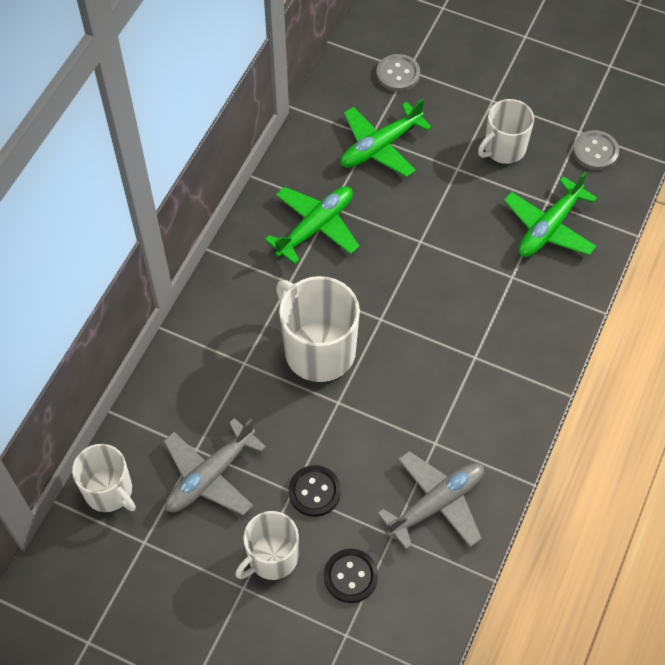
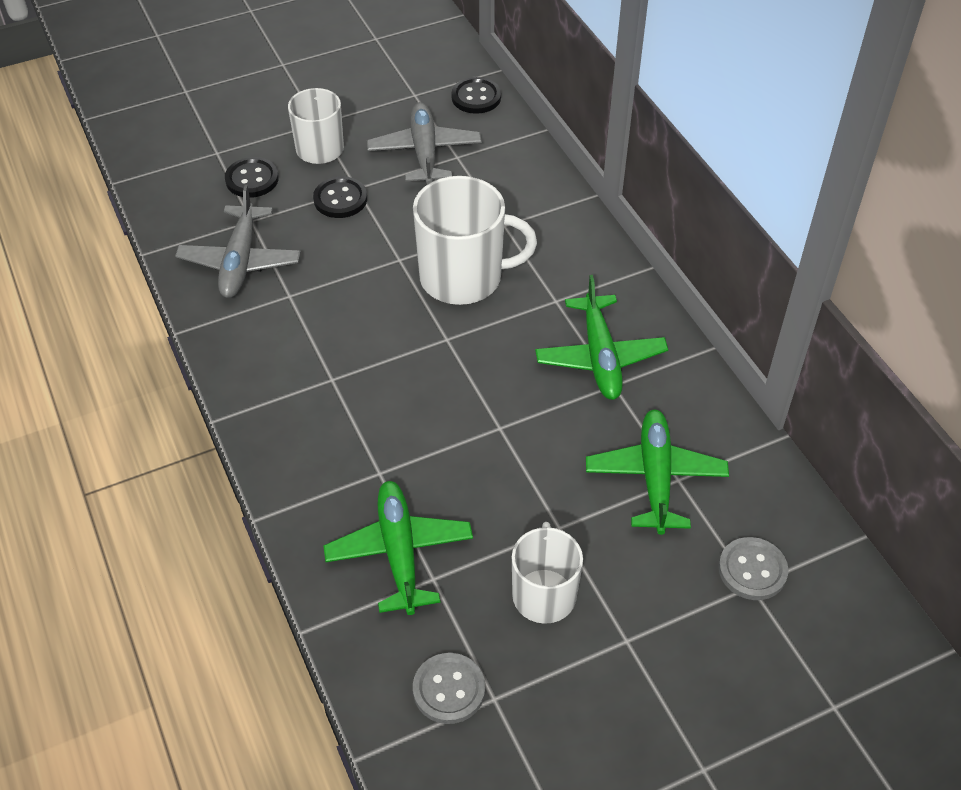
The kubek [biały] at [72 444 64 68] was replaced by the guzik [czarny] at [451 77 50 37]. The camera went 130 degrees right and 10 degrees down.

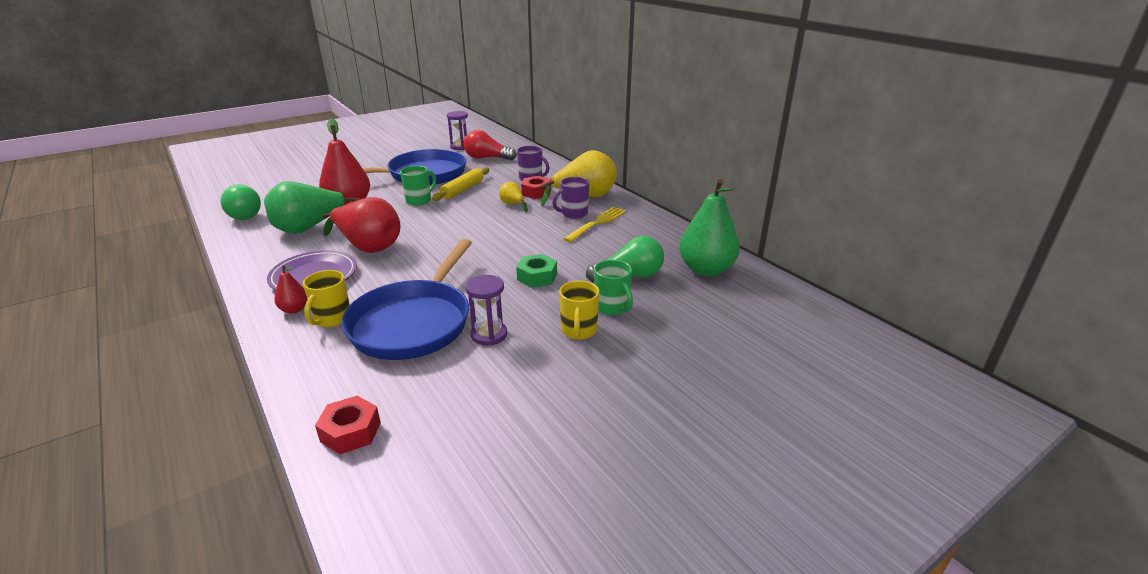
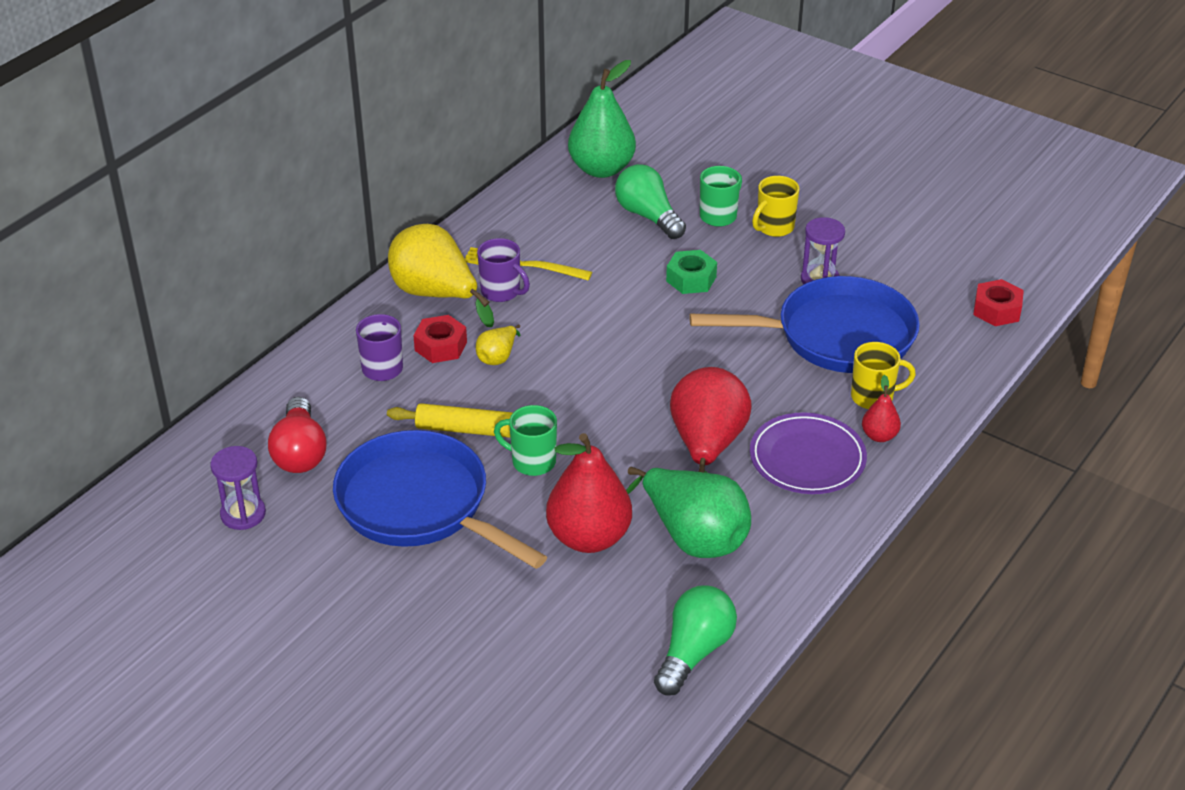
The kubek [żółty] at [559 281 41 59] turned 150 degrees clockwise. The camera went 110 degrees left and 10 degrees up.

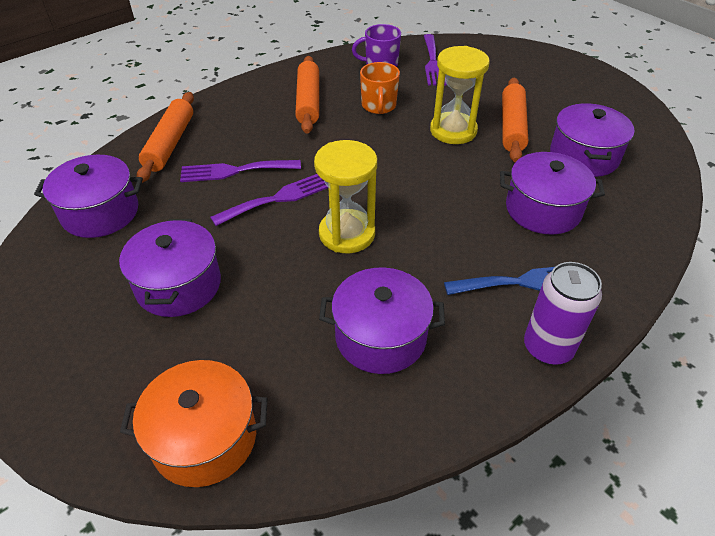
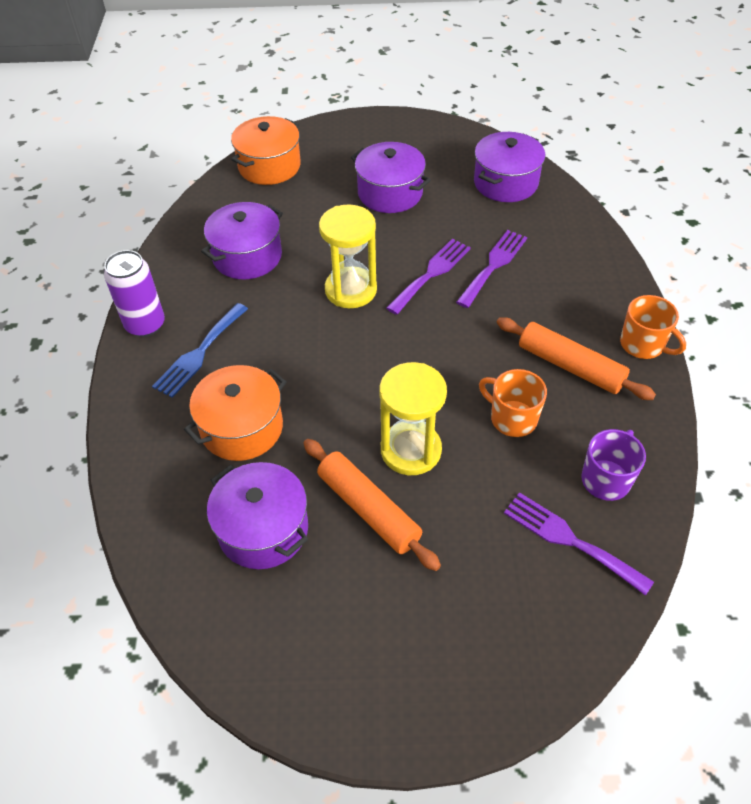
The wałek do ciasta [pomarańczowy] at [136 92 58 91] disappeared. The kubek [pomarańczowy] at [620 295 66 64] appeared. The garnek [fioletowy] at [500 152 105 83] became the garnek [pomarańczowy] at [184 365 103 96]. The widelec [fioletowy] at [210 174 118 52] turned 150 degrees counterclockwise. The camera went 130 degrees right and 5 degrees up.

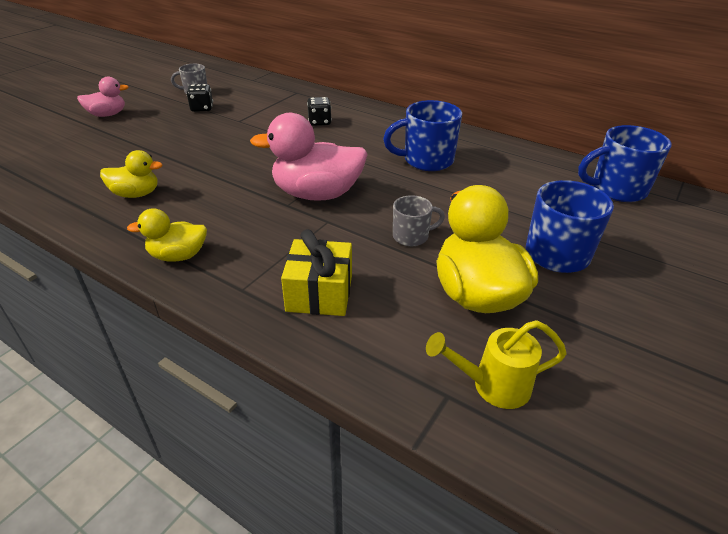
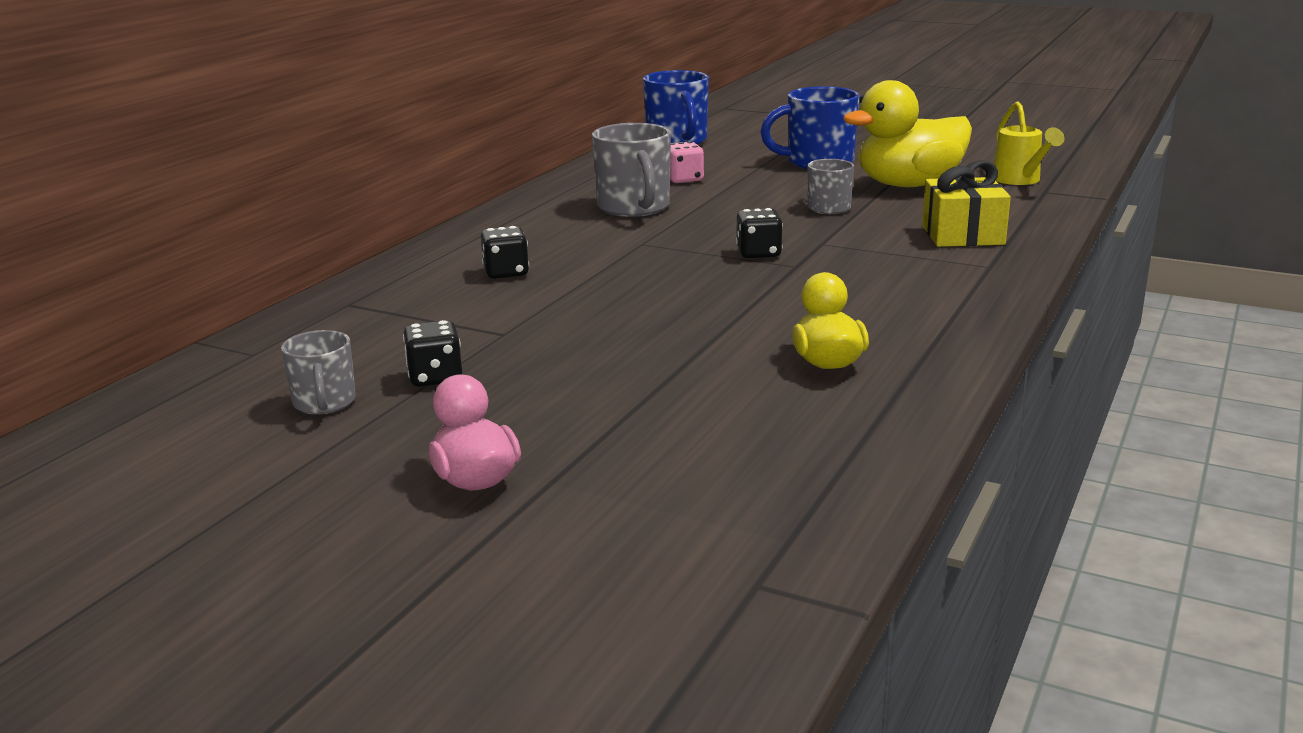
The kaczka [żółty] at [127 208 80 53] disappeared. The kostka do gry [różowy] at [670 141 34 42] appeared. The kaczka [różowy] at [250 113 118 88] was replaced by the kostka do gry [czarny] at [736 208 47 50]. The kubek [niebieski] at [383 100 79 71] became the kubek [szary] at [592 123 79 94]. The camera went 95 degrees left and 15 degrees down.

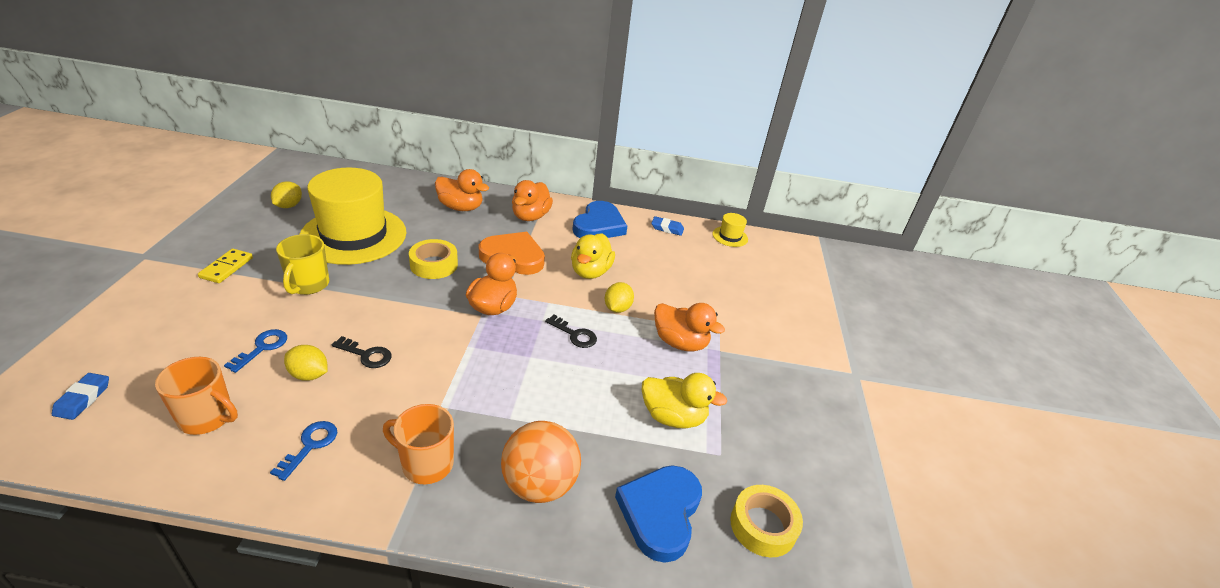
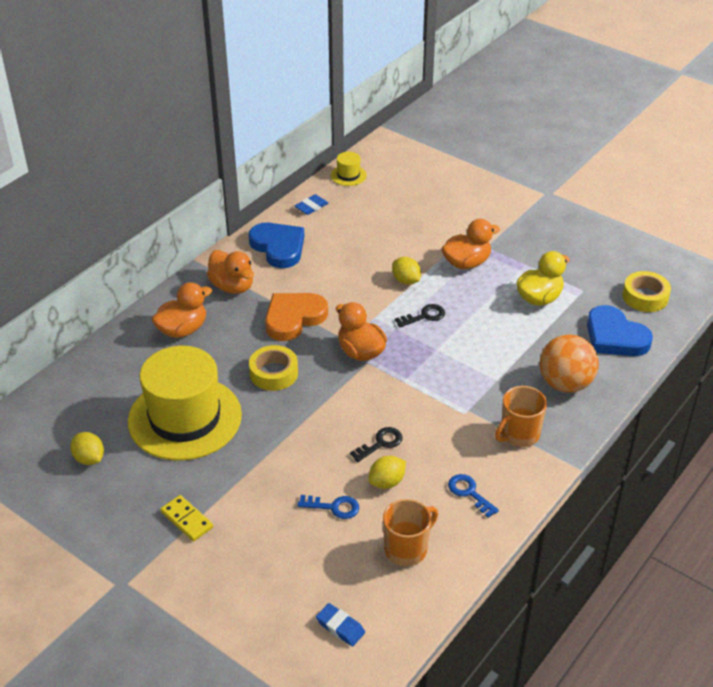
The kubek [żółty] at [276 234 53 61] disappeared. The kaczka [żółty] at [571 233 44 46] disappeared. The klucz [niebieski] at [224 329 63 44] turned 135 degrees clockwise. The camera went 55 degrees left and 5 degrees up.

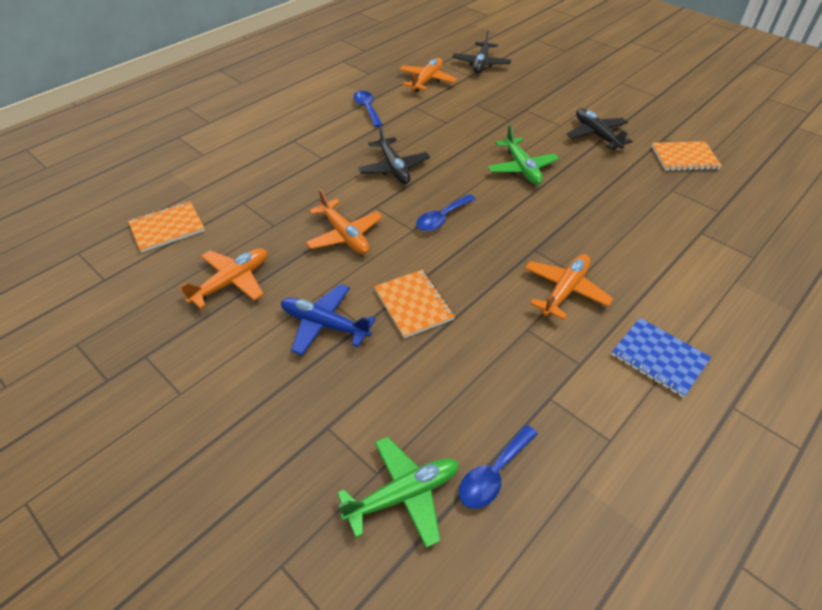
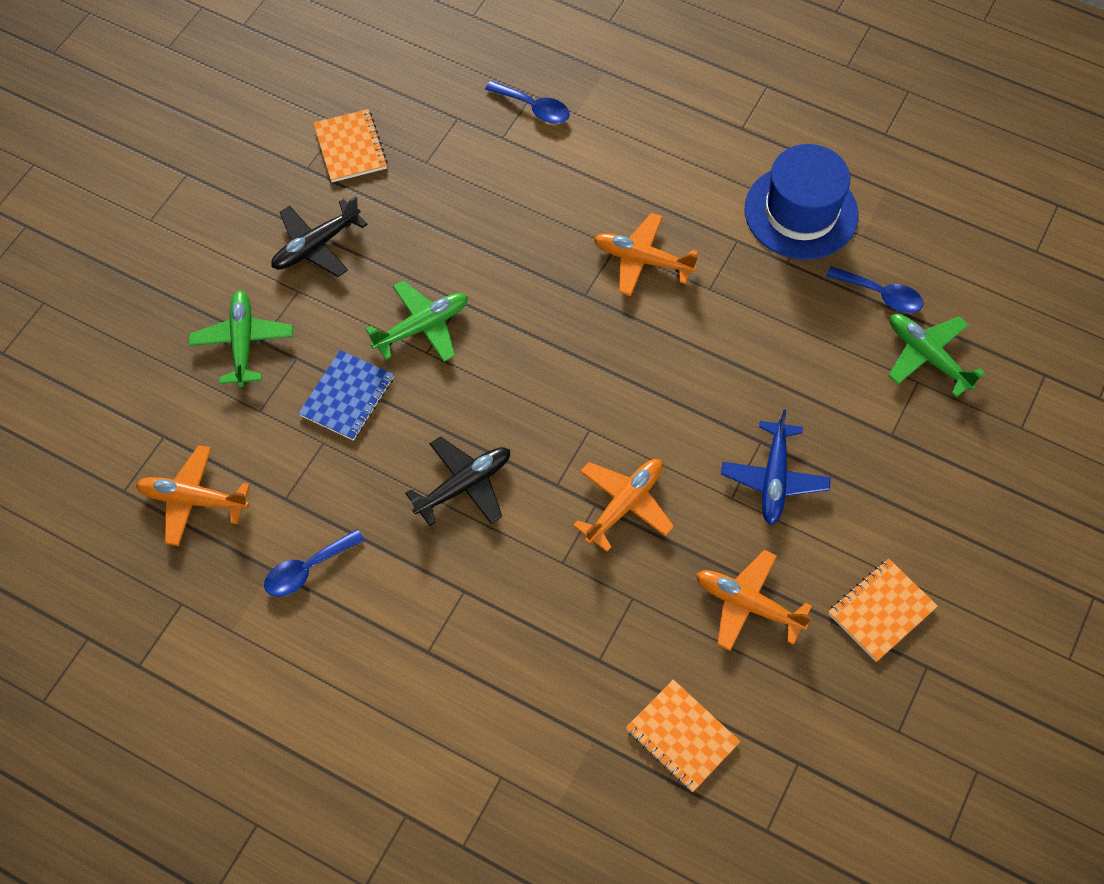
The samolot [czarny] at [452 30 59 44] disappeared. The samolot [zielony] at [189 290 104 97] appeared. The kapelusz [niebieski] at [744 144 115 116] appeared. The zeszyt [pomarańczowy] moved from [374 270 81 68] to [828 559 110 103]. The łyżka [niebieski] moved from [416 194 60 37] to [485 81 85 43]. The zeszyt [niebieski] moved from [611 318 100 79] to [298 350 96 91]. The camera went 105 degrees left and 15 degrees up.

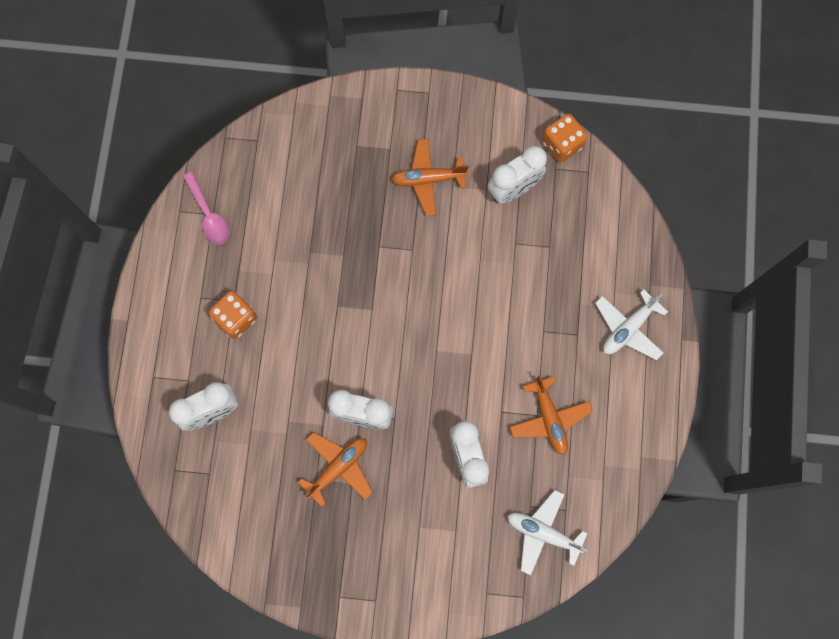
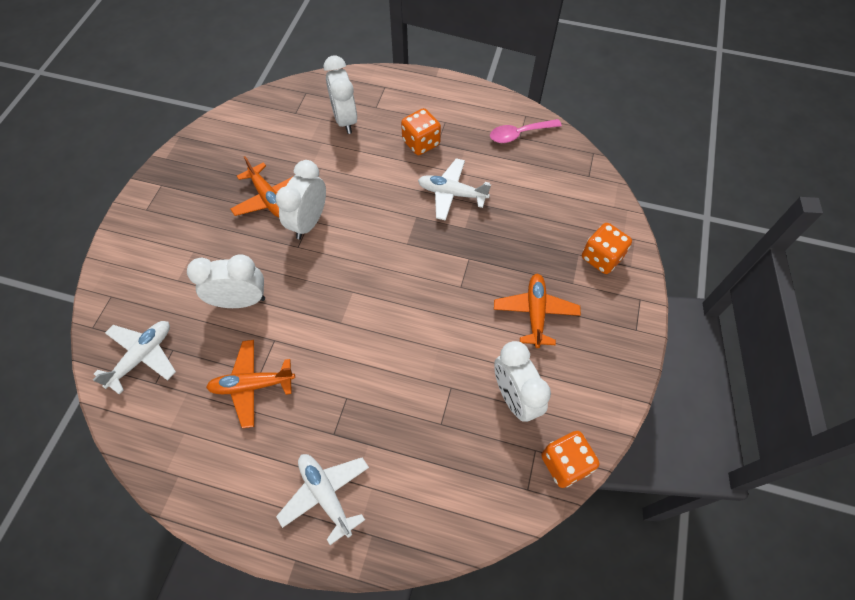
The samolot [biały] at [418 158 73 63] appeared. The kostka do gry [pomarańczowy] at [582 223 50 51] appeared. The camera went 100 degrees right and 15 degrees down.

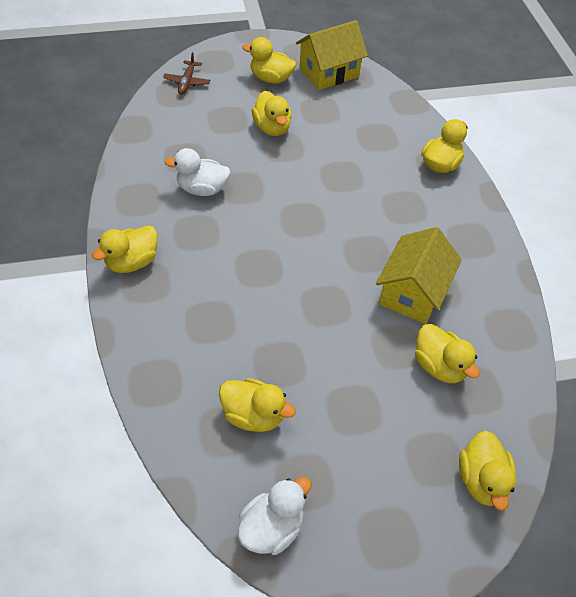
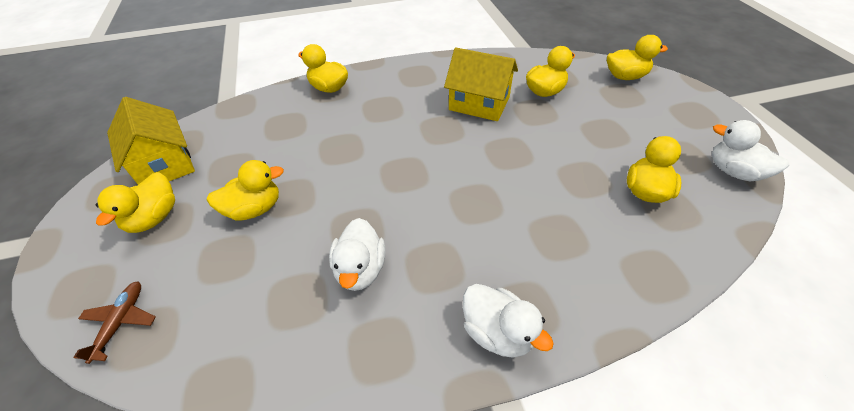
The kaczka [żółty] at [92 225 66 48] became the kaczka [biały] at [463 284 91 74]. The samolot [brązowy] at [163 52 47 43] turned 90 degrees counterclockwise. The camera went 90 degrees left and 5 degrees down.

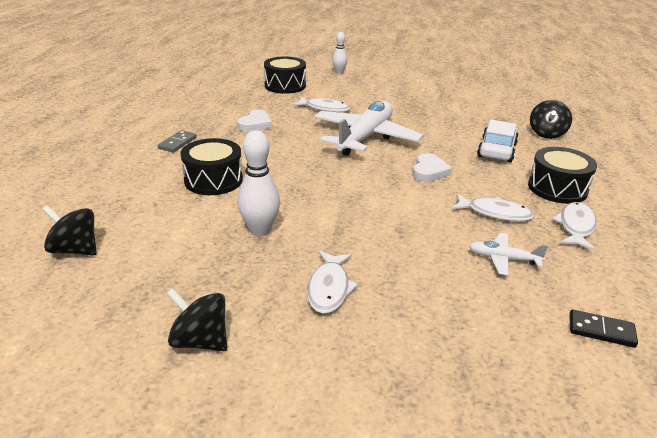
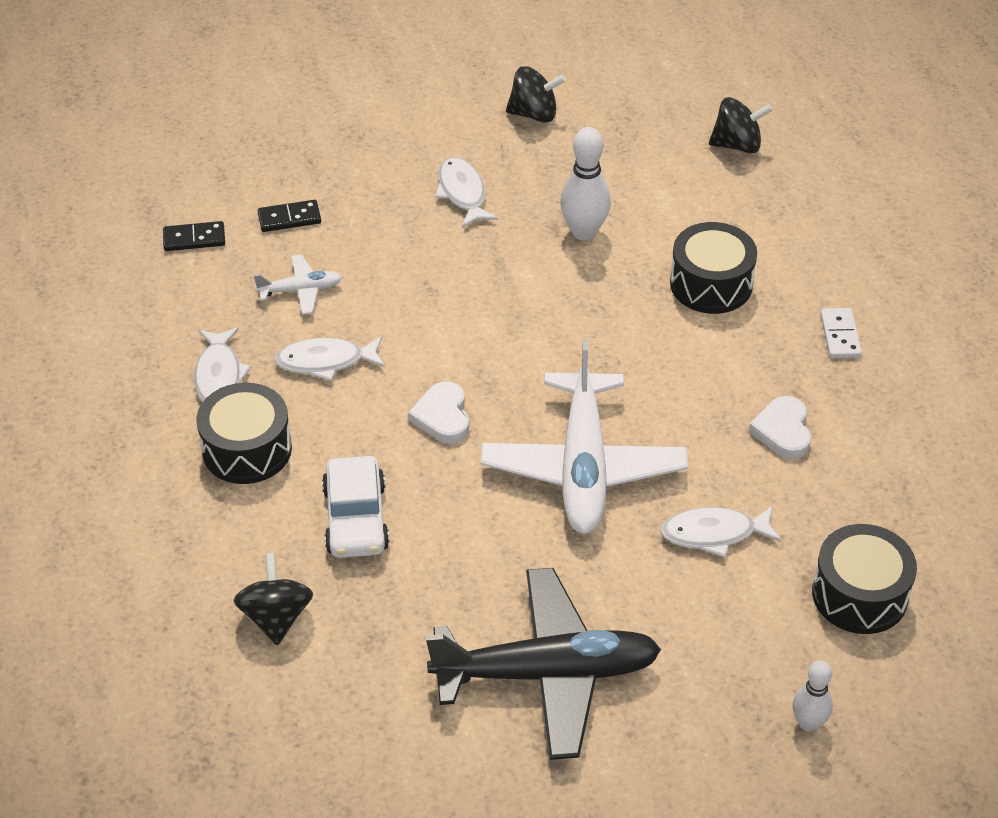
The kostka domina [czarny] at [257 200 64 32] appeared. The samolot [czarny] at [426 568 235 192] appeared. The kostka domina [szary] at [158 130 39 22] became the kostka domina [biały] at [820 308 42 50]. The camera went 155 degrees right and 15 degrees up.

